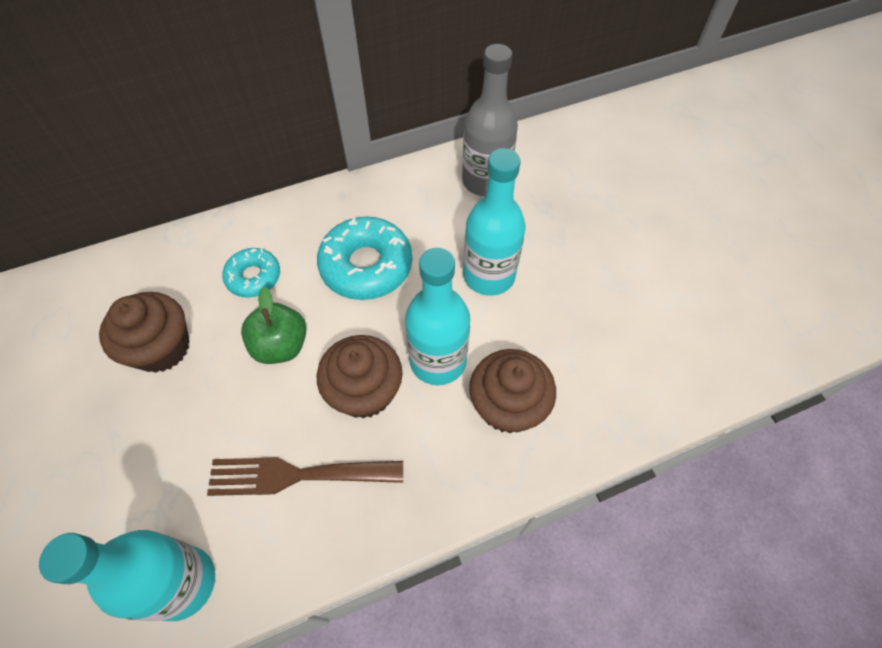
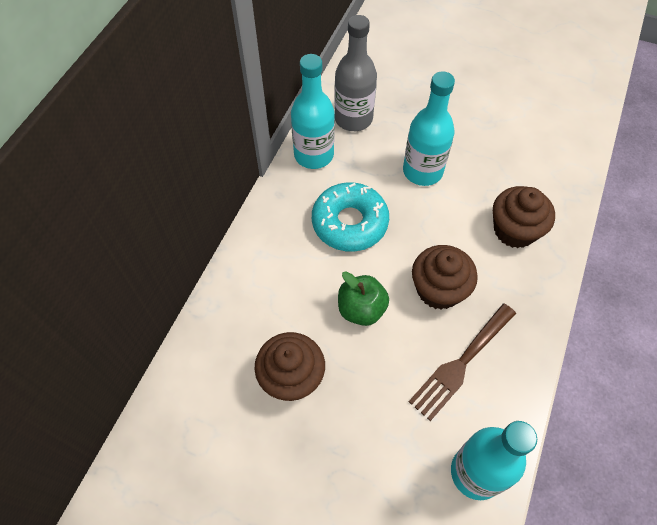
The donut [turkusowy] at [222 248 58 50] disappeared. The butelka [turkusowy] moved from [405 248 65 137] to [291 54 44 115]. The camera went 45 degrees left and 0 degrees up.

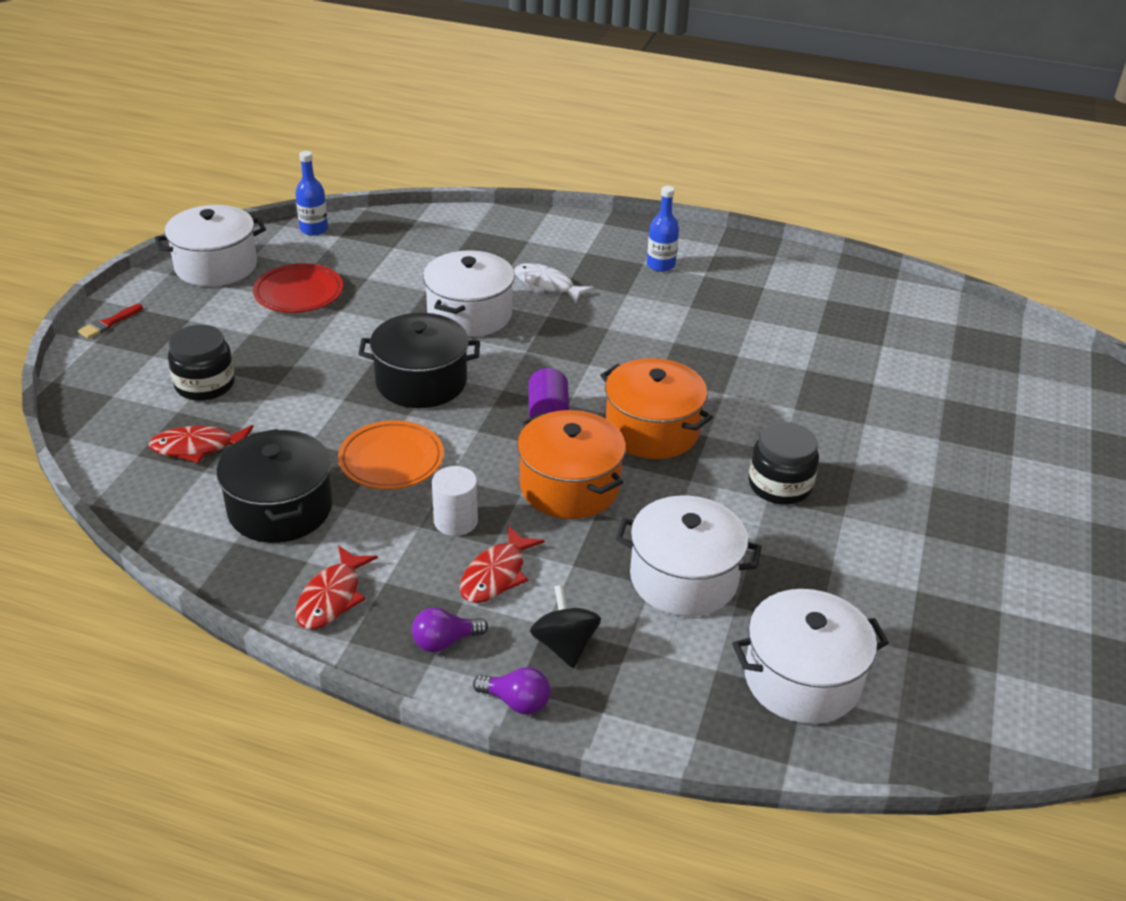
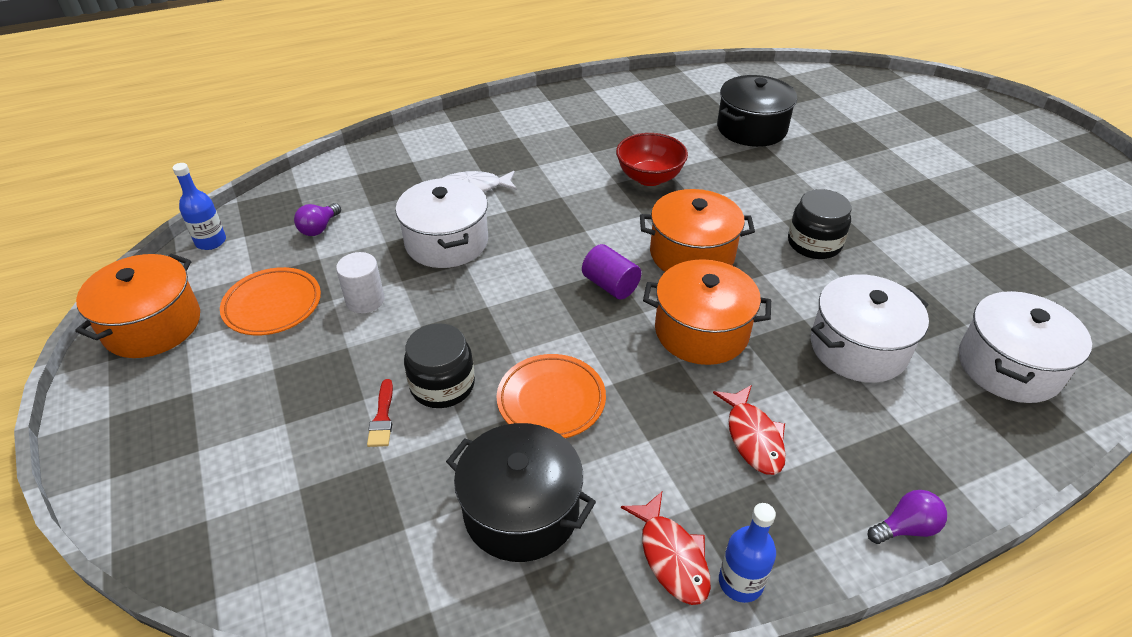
The ryba [czerwony] at [149 425 104 38] disappeared. The bączek [czarny] at [530 585 71 83] disappeared. The miska [czerwony] at [616 133 72 53] appeared. The pędzel [czerwony] moved from [78 304 65 35] to [367 379 26 68]. The słoik [czarny] moved from [168 325 67 76] to [404 323 71 85]. The garnek [czarny] moved from [358 313 122 95] to [717 75 80 72]. The żarówka [fioletowy] moved from [412 607 76 45] to [294 203 47 33]. The walec [biały] moved from [432 466 46 70] to [336 252 49 61]. The butelka [niebieski] moved from [647 186 32 86] to [719 503 57 100]. The garnek [biały] at [155 205 111 82] became the garnek [pomarańczowy] at [75 253 125 105]. The talerz [czerwony] at [253 263 90 50] became the talerz [pomarańczowy] at [220 267 101 68]. The camera went 40 degrees left and 5 degrees up.

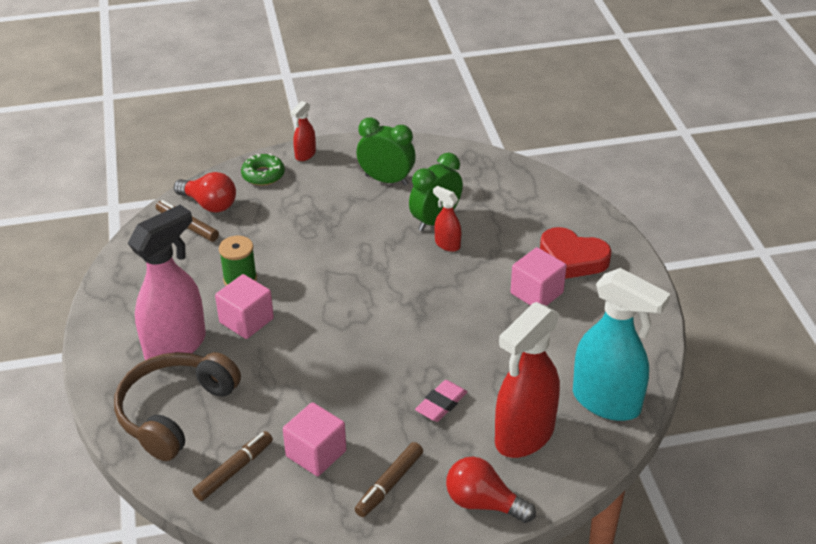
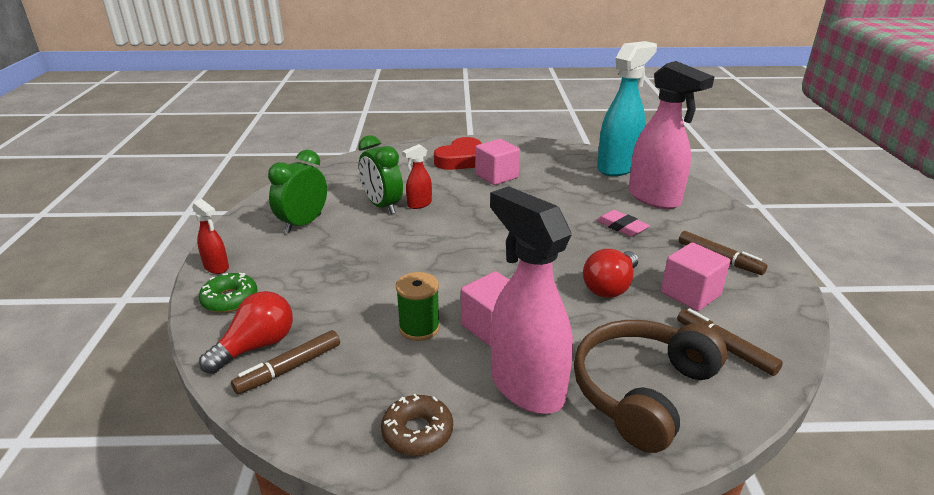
The donut [brązowy] at [381 394 72 62] appeared. The żarówka [czerwony] moved from [446 457 90 66] to [583 249 55 49]. The spryskiwacz [czerwony] at [495 302 65 156] became the spryskiwacz [różowy] at [629 61 85 148]. The słuchawki [brązowy] at [114 352 127 109] turned 90 degrees clockwise. The camera went 80 degrees left and 10 degrees down.

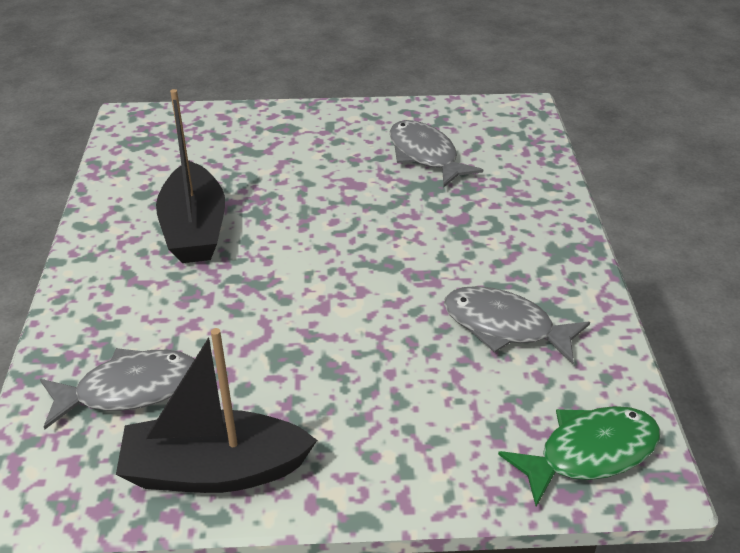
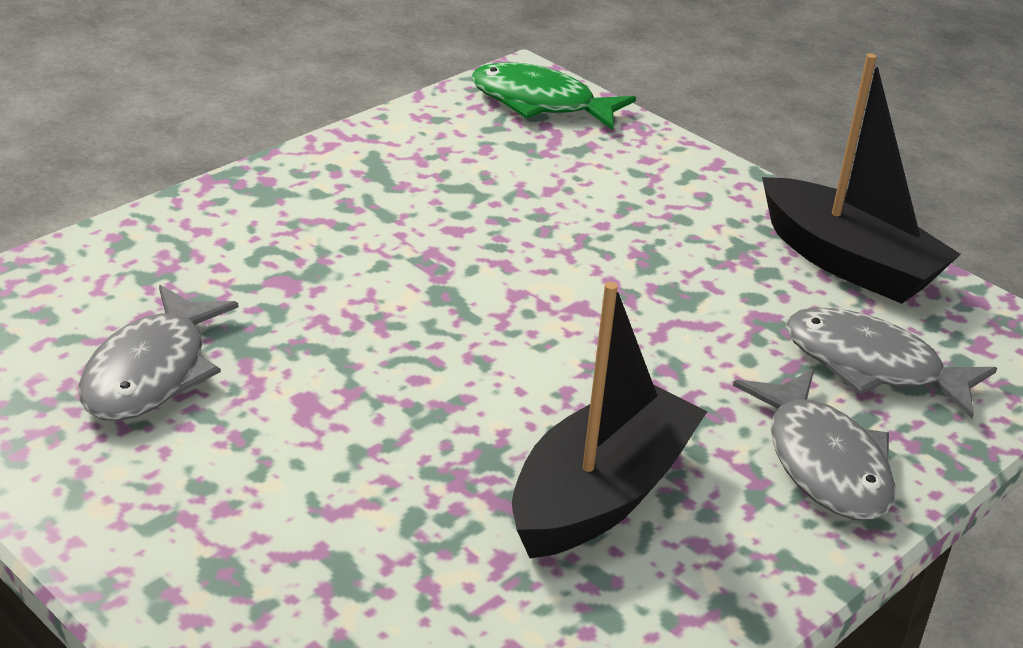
The ryba [szary] moved from [444 286 146 78] to [733 369 163 151]. The camera went 135 degrees left and 5 degrees down.

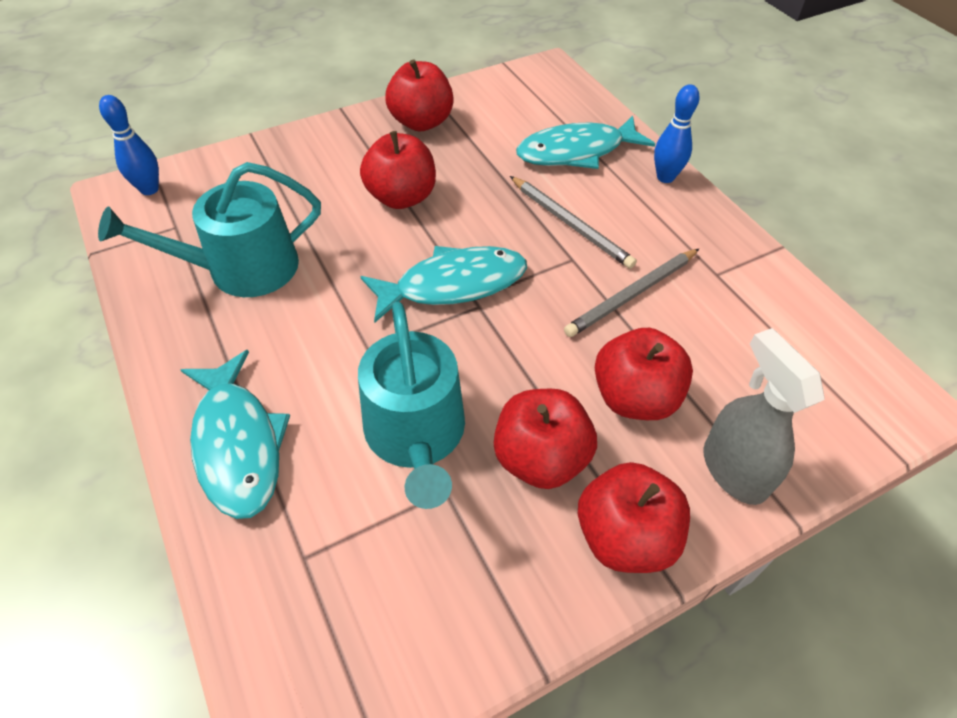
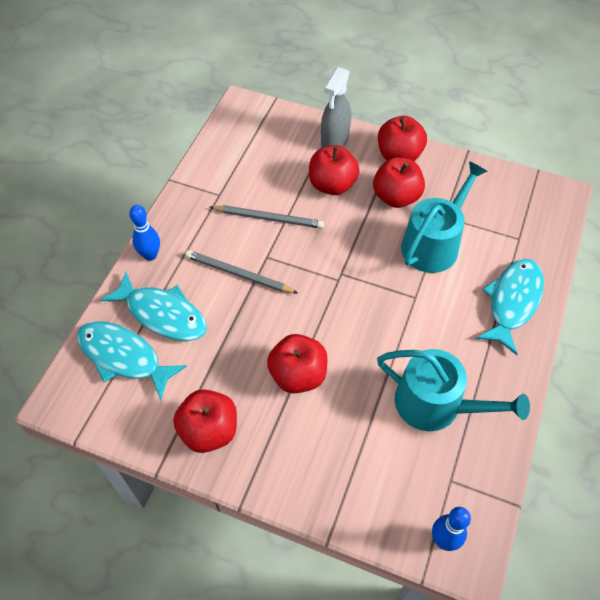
The ryba [turkusowy] moved from [360 246 167 76] to [77 321 110 79]. The ołówek [szary] at [510 176 127 93] turned 75 degrees counterclockwise. The camera went 130 degrees left and 5 degrees up.

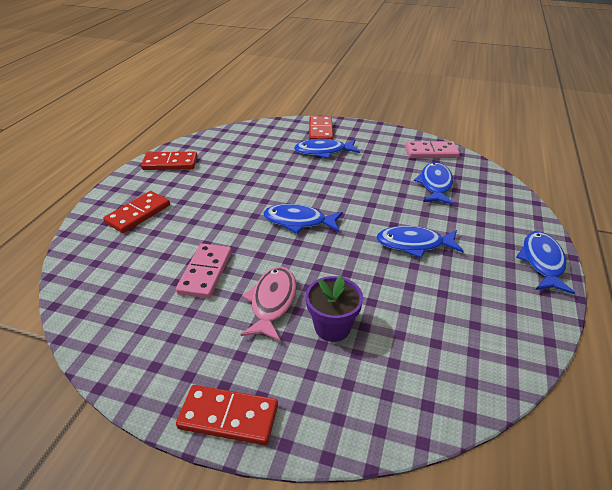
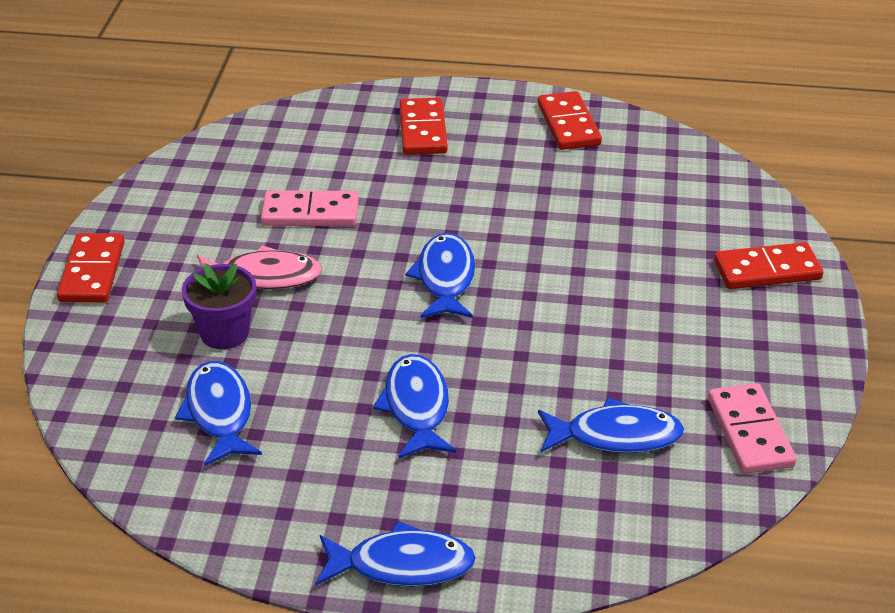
The ryba [niebieski] moved from [294 139 66 20] to [175 361 87 105]. The kostka domina [czerwony] at [103 191 67 42] turned 60 degrees clockwise. The camera went 80 degrees right and 0 degrees up.

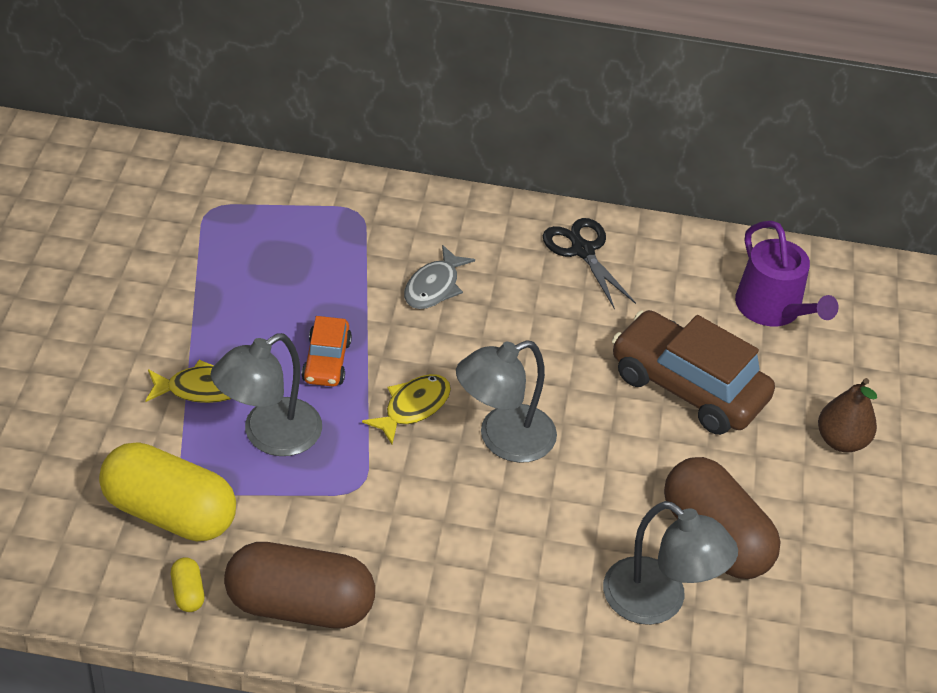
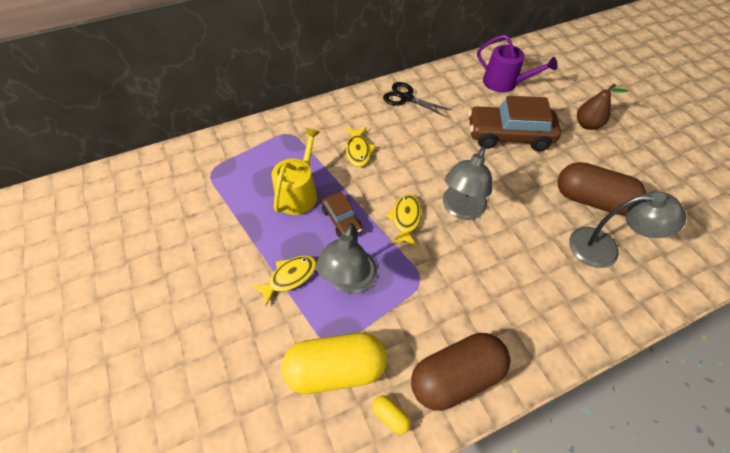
The konewka [żółty] at [271 128 49 87] appeared. The samochód [pomarańczowy] at [301 316 51 71] became the samochód [brązowy] at [322 192 40 45]. The ryba [szary] at [404 245 71 64] became the ryba [żółty] at [345 127 31 40]. The camera went 30 degrees left and 10 degrees up.

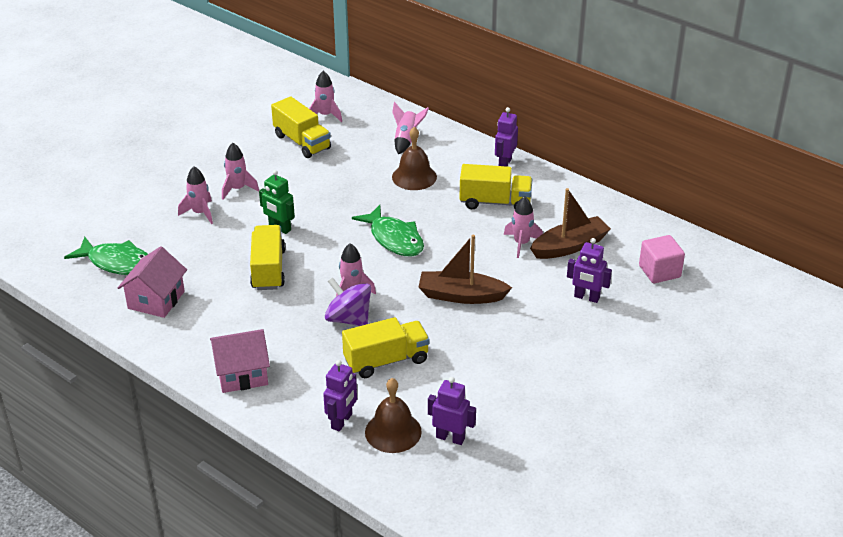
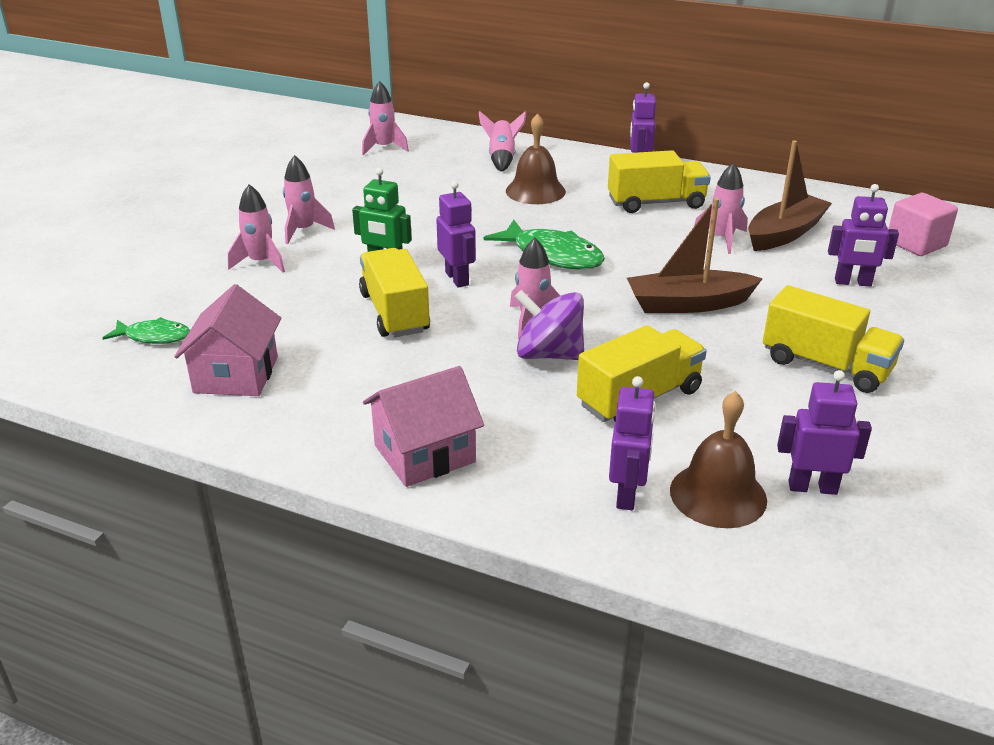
The robot [fioletowy] at [436 181 40 107] appeared. The ciężarówka [żółty] moved from [271 96 60 62] to [763 285 141 108]. The ryba [zielony] at [64 237 84 38] changed to 0.58 times the size. The camera went 15 degrees left and 5 degrees down.

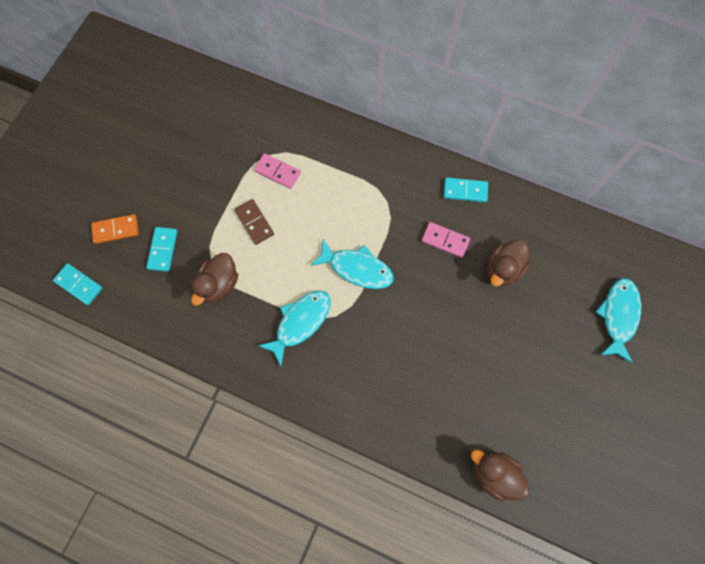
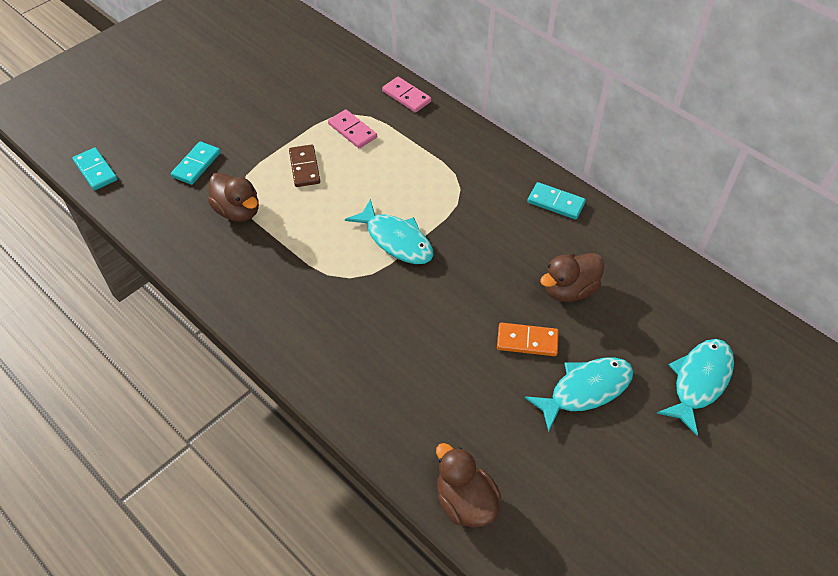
The kostka domina [pomarańczowy] moved from [91 214 48 30] to [497 323 62 33]. The ryba [turkusowy] moved from [258 291 73 75] to [525 357 108 75]. The kostka domina [różowy] moved from [422 222 48 36] to [382 77 49 36]. The kaczka [brązowy] at [191 253 47 53] turned 90 degrees counterclockwise. The camera went 20 degrees right and 20 degrees down.

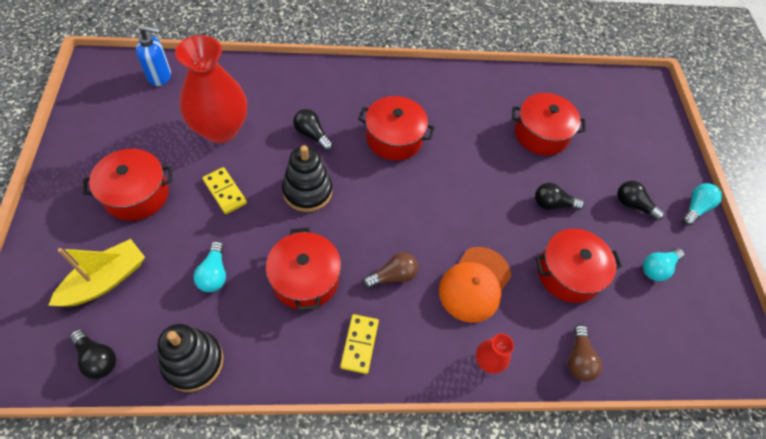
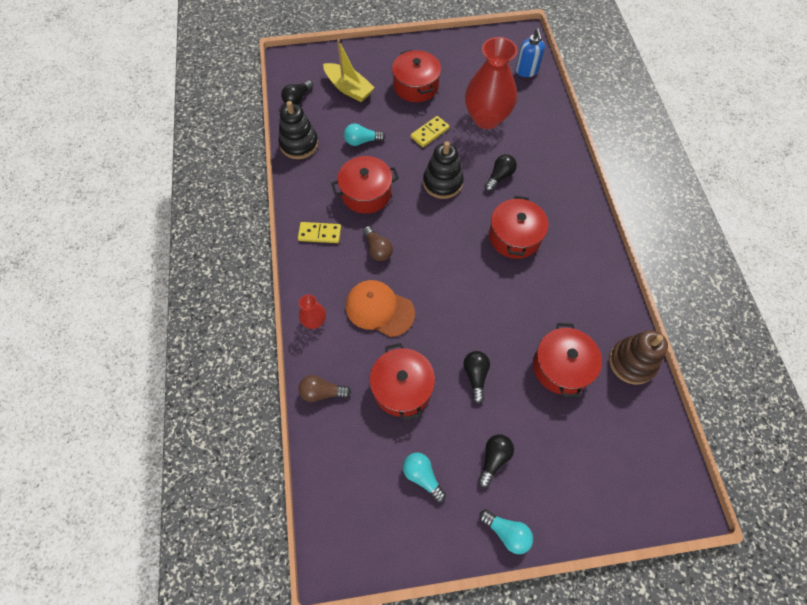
The zabawka nakładanka [brązowy] at [609 330 59 55] appeared. The camera went 90 degrees right and 5 degrees up.

